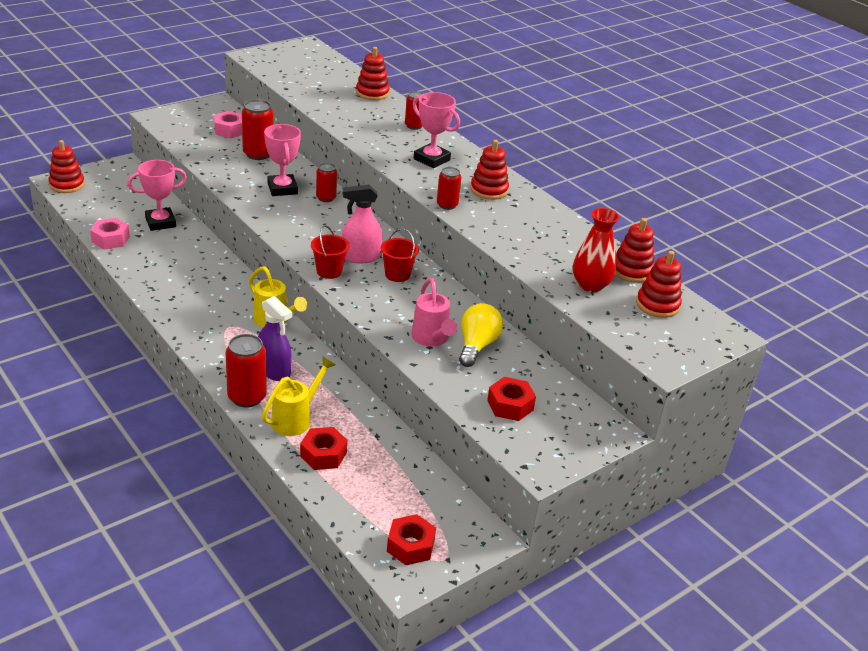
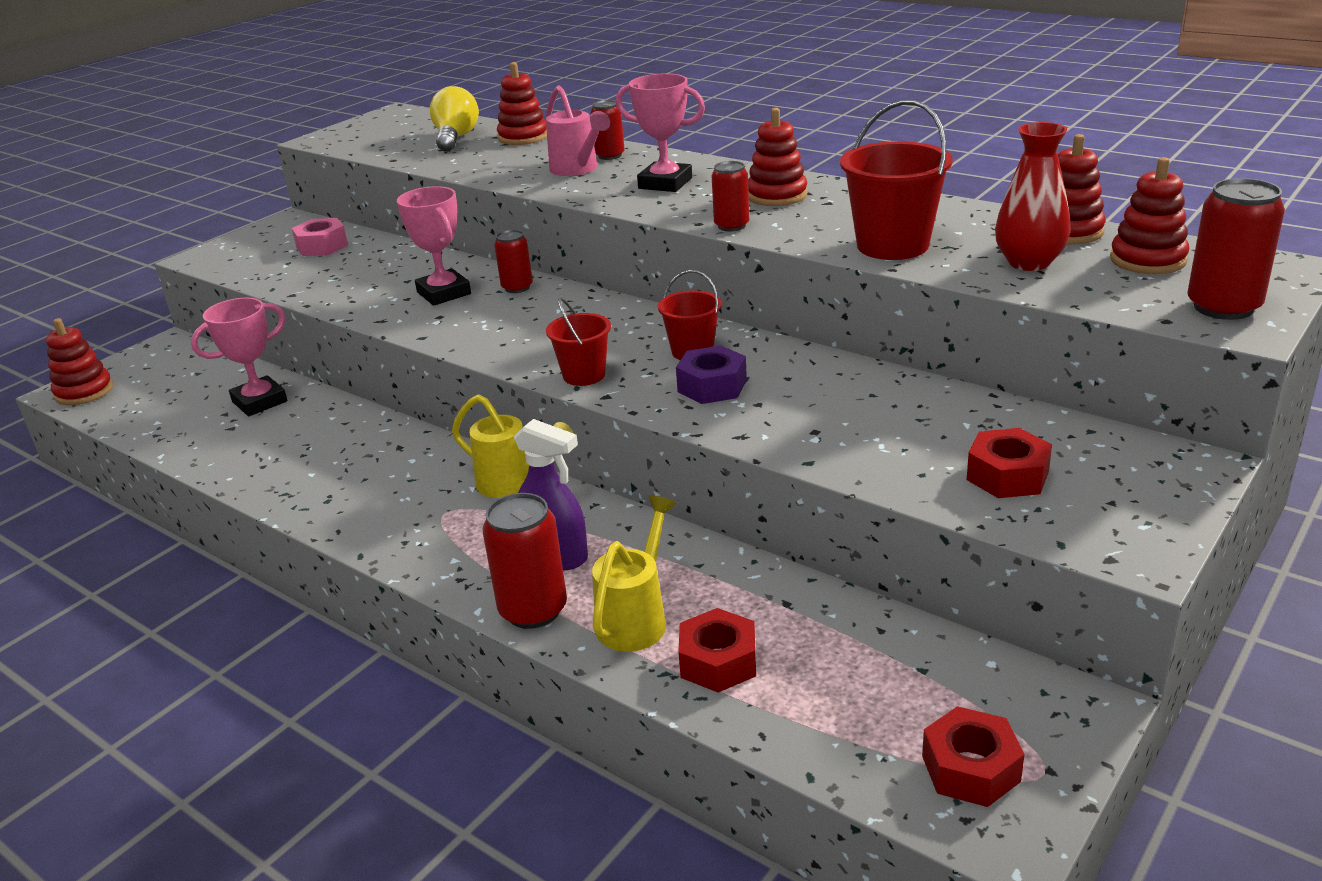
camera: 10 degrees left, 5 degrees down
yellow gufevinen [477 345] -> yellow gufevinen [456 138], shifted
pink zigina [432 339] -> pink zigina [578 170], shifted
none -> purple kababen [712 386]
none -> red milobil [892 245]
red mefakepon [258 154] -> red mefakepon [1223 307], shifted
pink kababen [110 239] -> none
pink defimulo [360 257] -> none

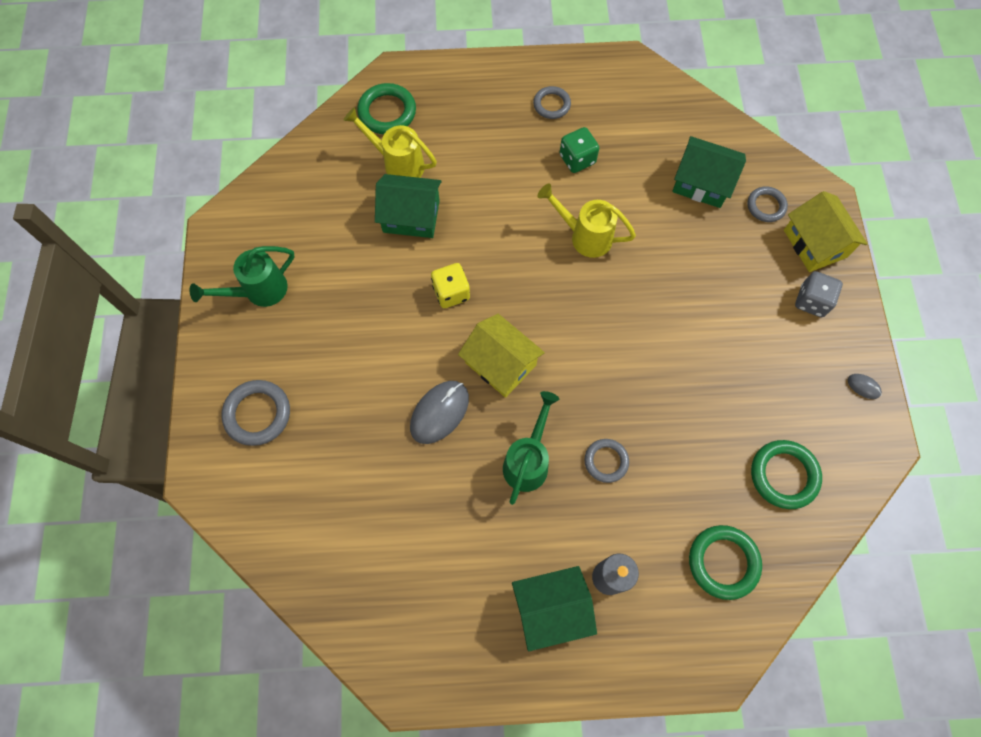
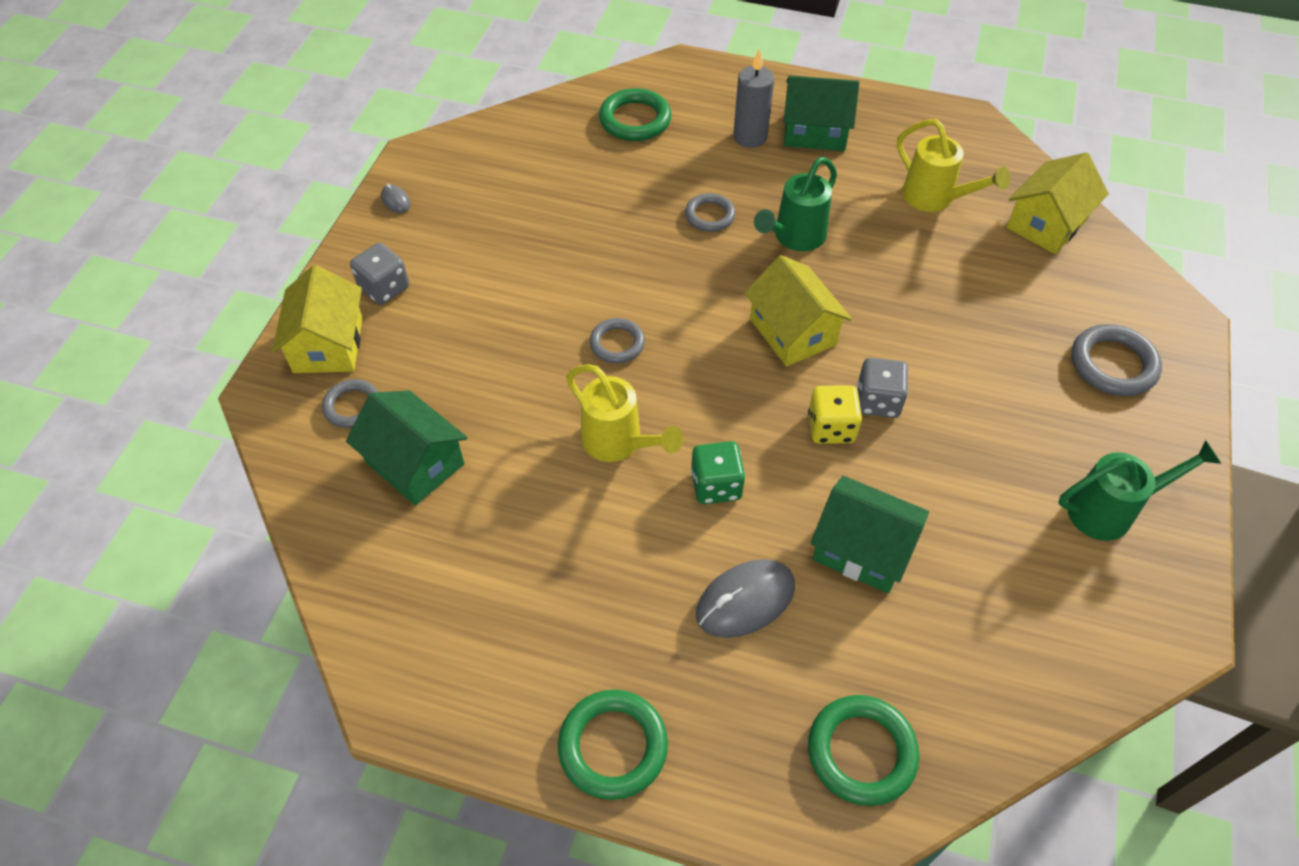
camera: 160 degrees left, 15 degrees down
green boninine [783 475] -> green boninine [613 746], shifted
grey boninine [551 105] -> grey boninine [617 343], shifted
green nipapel [577 159] -> green nipapel [716 485], shifted
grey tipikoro [439 412] -> grey tipikoro [745 600], shifted
none -> grey nipapel [878 401]
yellow zigina [398 164] -> yellow zigina [935 199], shifted
none -> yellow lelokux [1046 223]

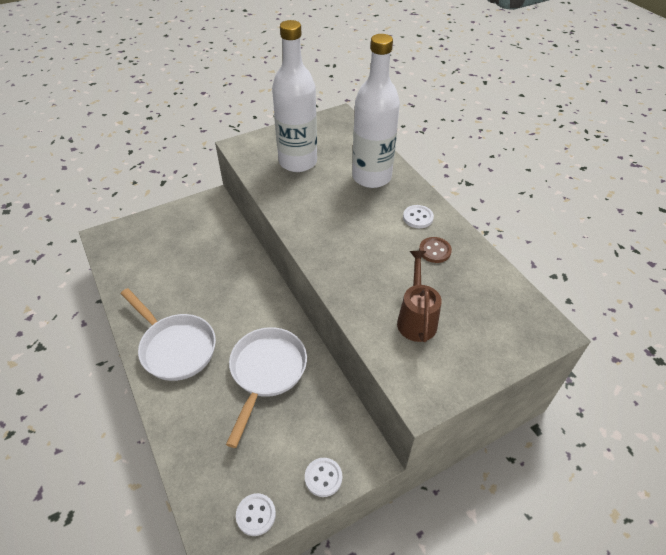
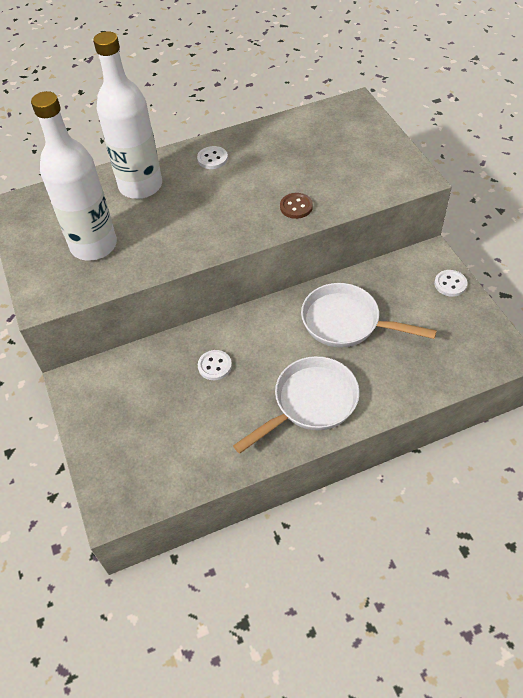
camera: 80 degrees left, 5 degrees up
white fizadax [256 515] -> white fizadax [214 366], shifted
brown fizadax [434 251] -> brown fizadax [296 207], shifted
brown zigina [416 319] -> none

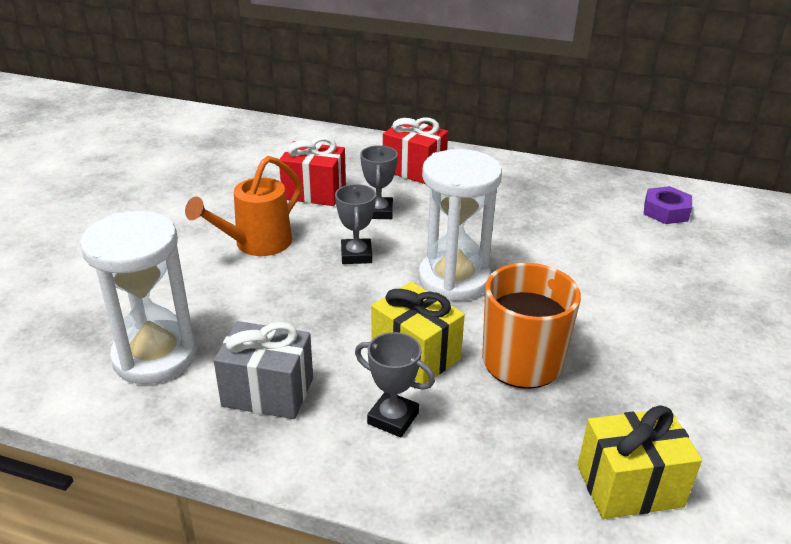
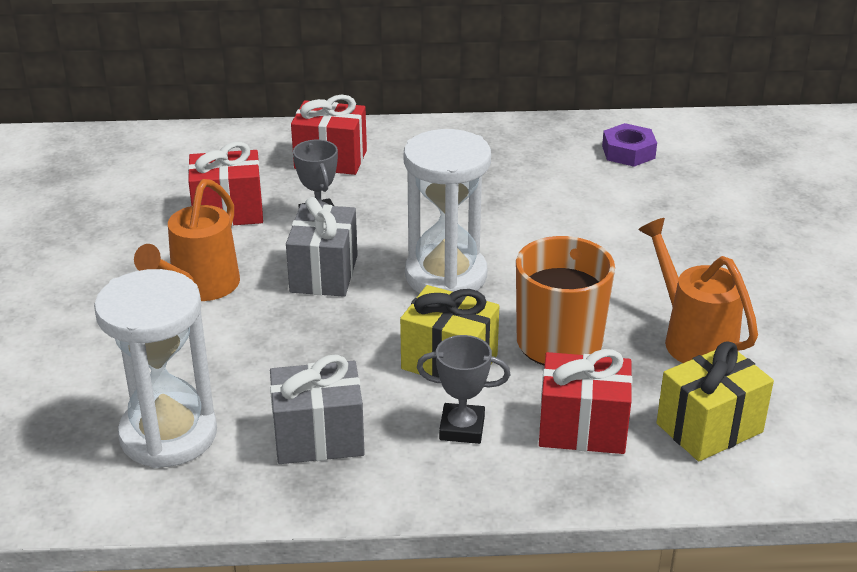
camera: 20 degrees left, 0 degrees up
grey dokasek [356 255] -> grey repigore [324 274]
none -> red repigore [582 428]
none -> orange zigina [693 338]

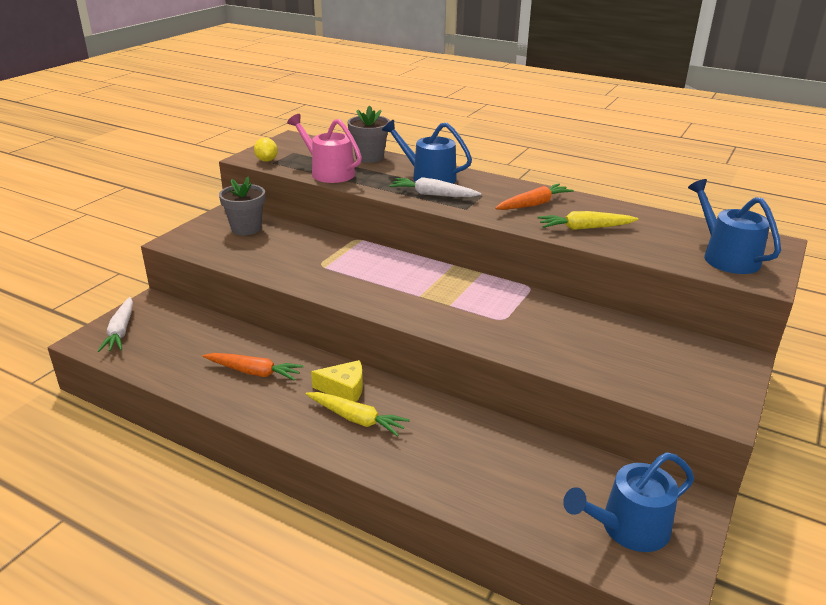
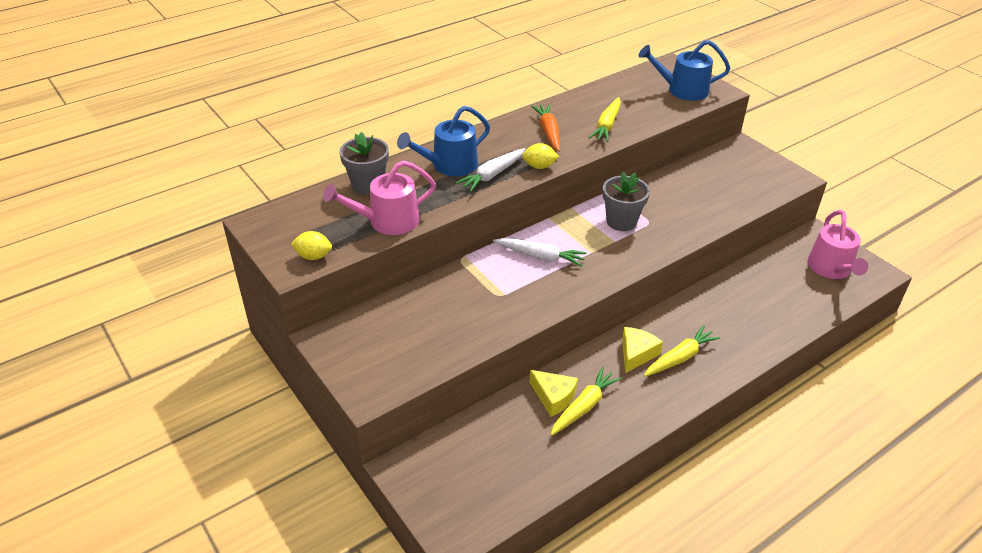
camera: 65 degrees left, 10 degrees up
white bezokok [121 331] -> white bezokok [540 257], shifted
none -> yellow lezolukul [539 166]
none -> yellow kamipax [553 397]
orange bezokok [254 372] -> yellow bezokok [584 406]
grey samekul [246 228] -> grey samekul [621 221], shifted
blue zigina [628 528] -> pink zigina [831 269]

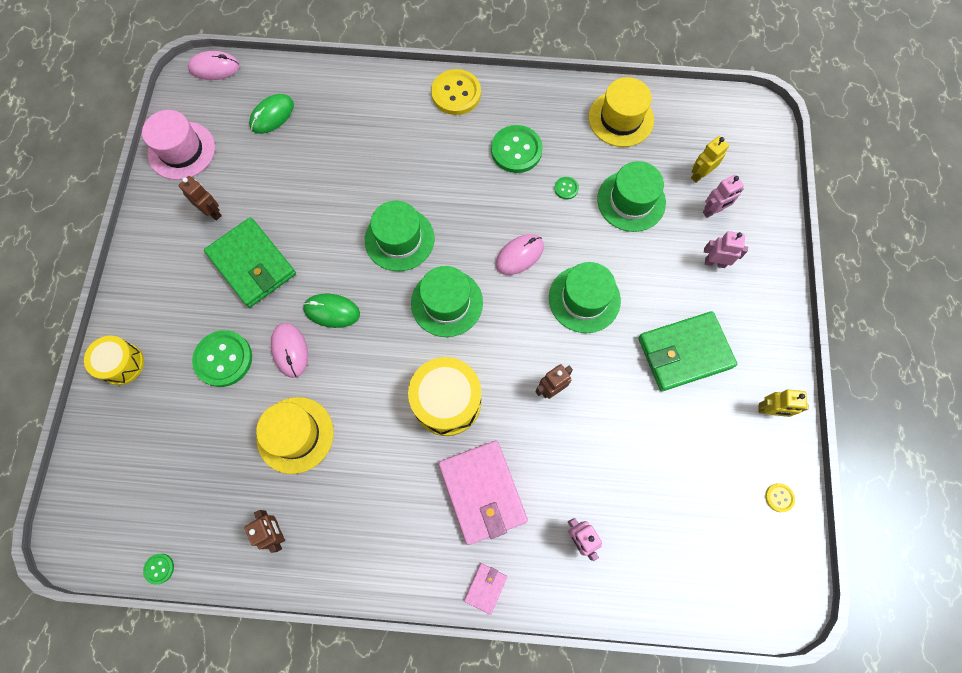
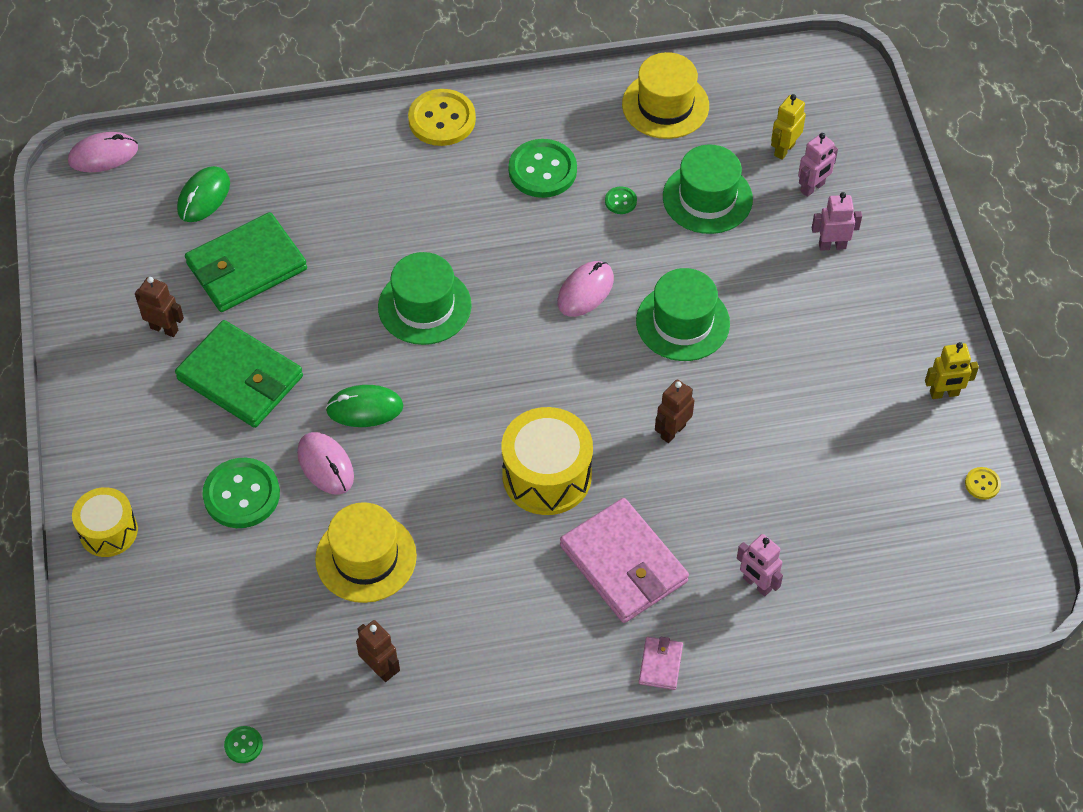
camera: 15 degrees left, 15 degrees down
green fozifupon [684 353] -> green fozifupon [247 267], shifted
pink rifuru [182 150] -> none
green rifuru [447 303] -> none

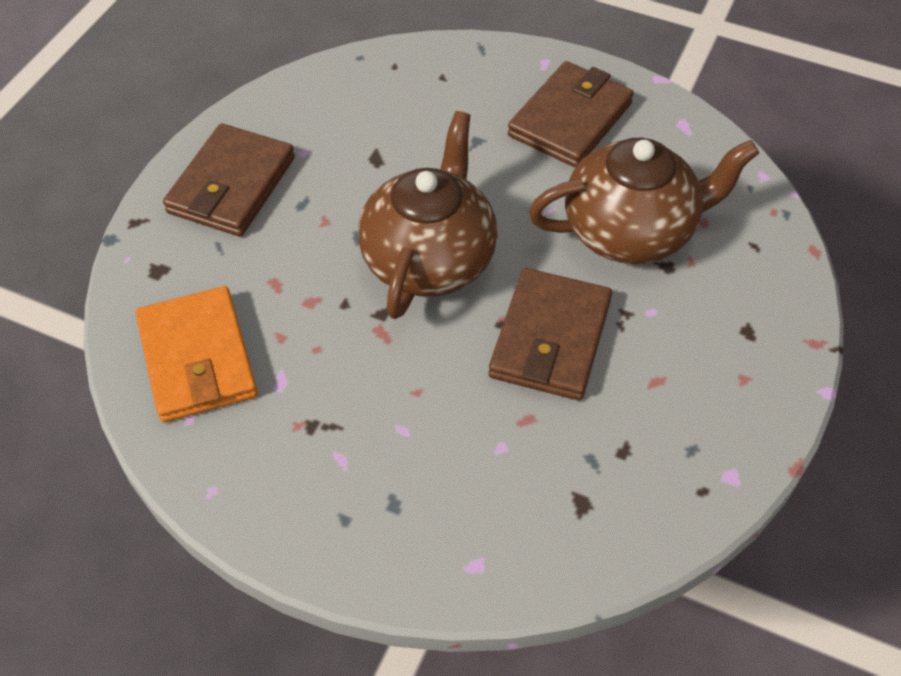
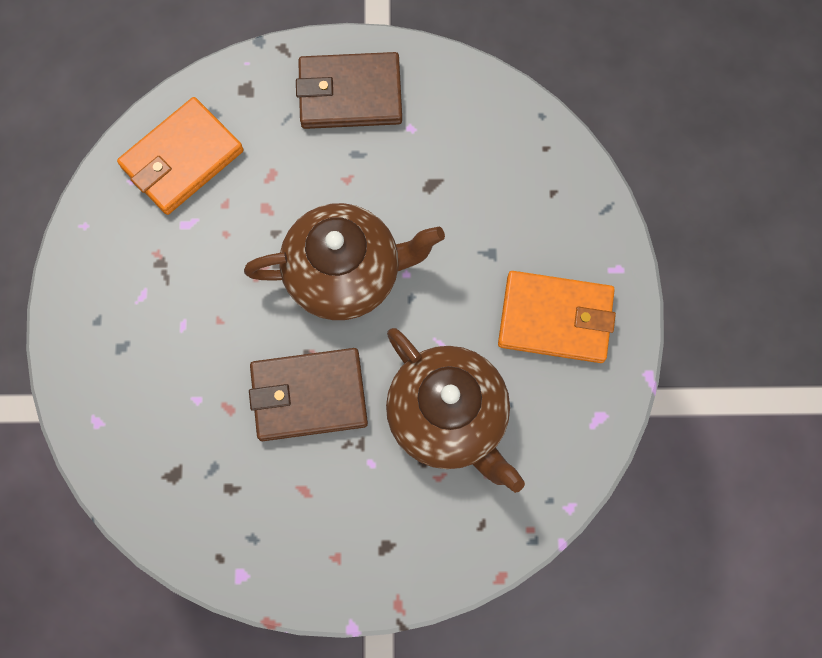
camera: 65 degrees right, 20 degrees up
brown fozifupon [570 120] -> orange fozifupon [555 319]

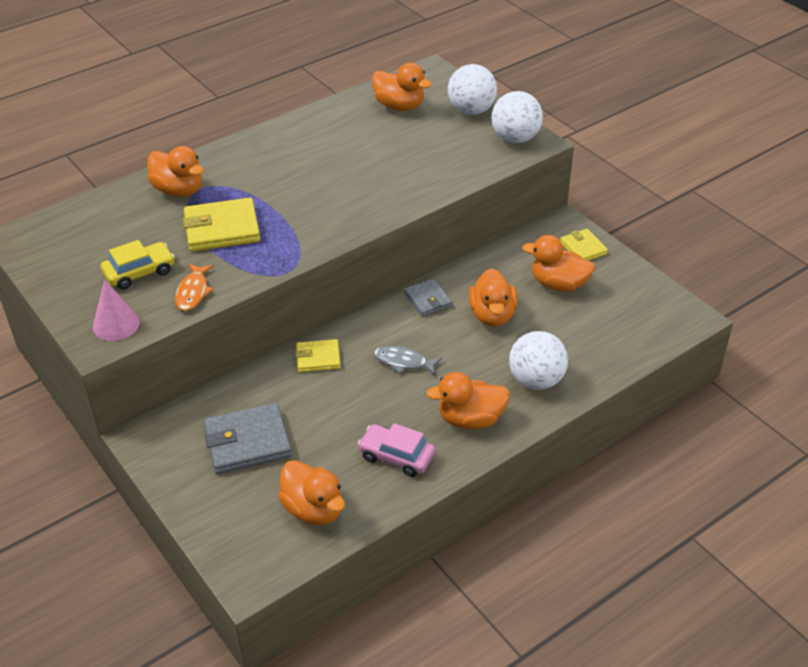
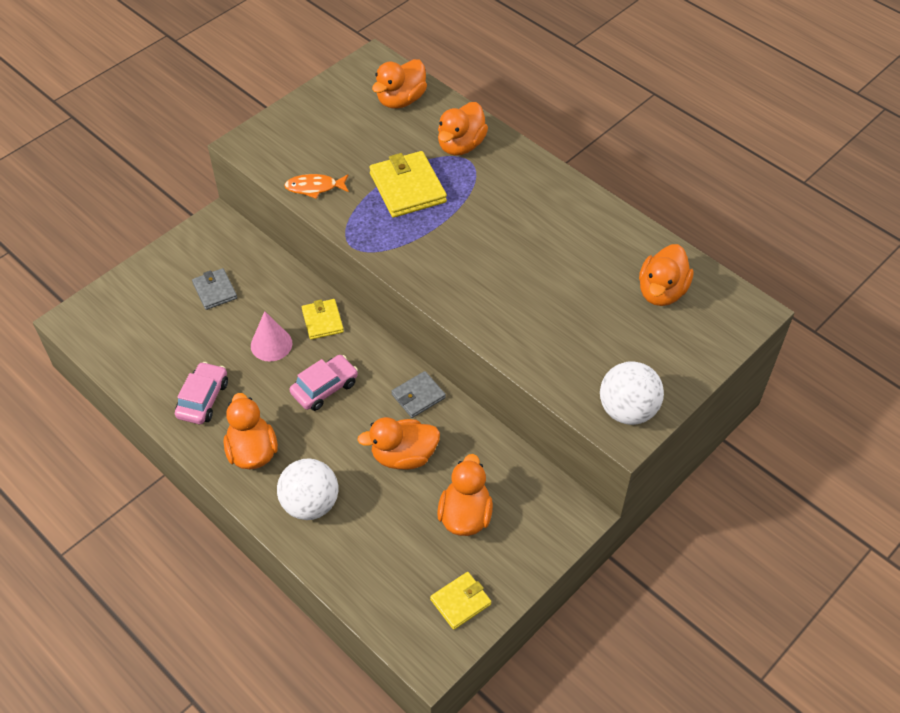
camera: 80 degrees right, 10 degrees up
grey fozifupon [247 442] -> grey fozifupon [215 291], x0.59
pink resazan [116 324] -> pink resazan [271 344], shifted
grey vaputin [403 362] -> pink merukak [324 388]
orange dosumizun [313 509] -> orange dosumizun [401 100], shifted
yellow fozifupon [583 248] -> yellow fozifupon [460 602], shifted
yellow merukak [139 272] -> none
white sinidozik [471 110] -> none

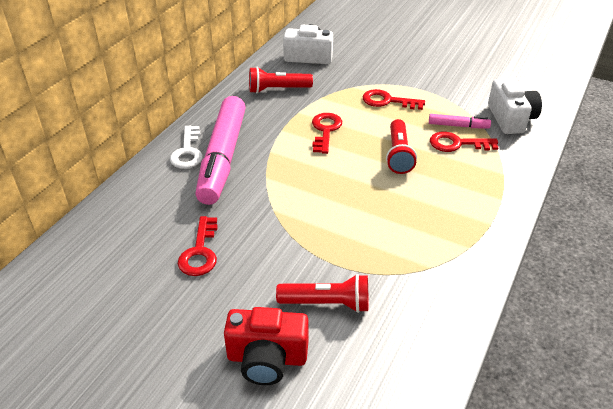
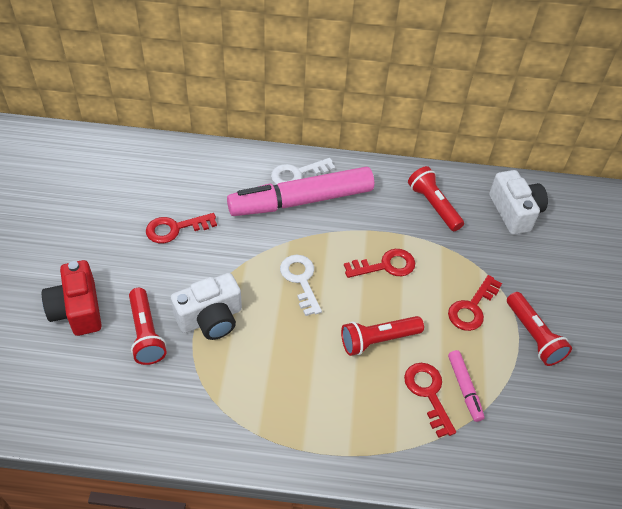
camera: 65 degrees right, 10 degrees up
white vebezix [511 119] -> white vebezix [210 318], shifted
none -> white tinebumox [301 280]
red tinebumox [388 101] -> red tinebumox [472 307], 135 degrees counterclockwise
none -> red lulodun [533 336]

